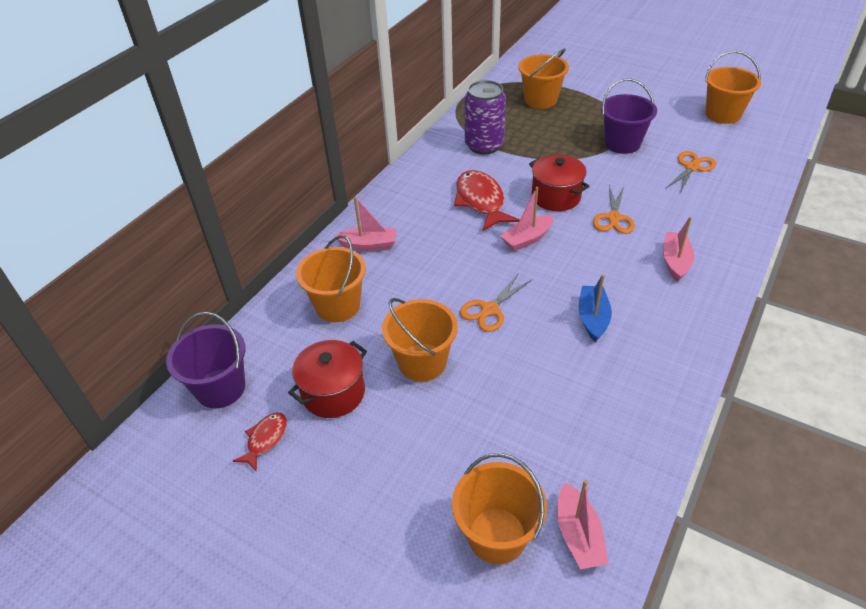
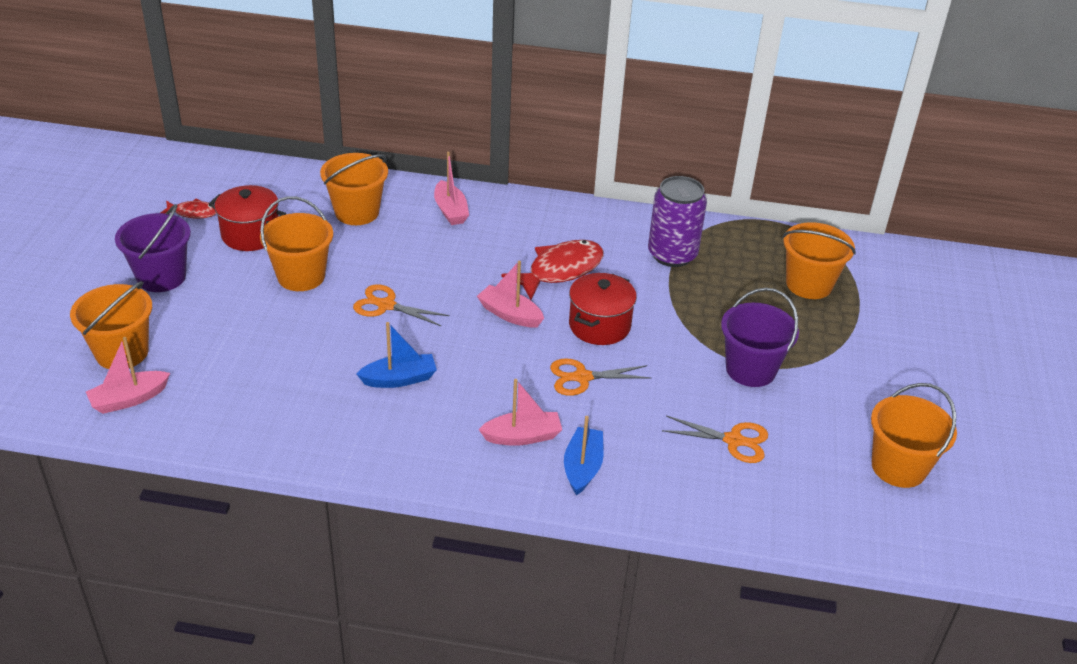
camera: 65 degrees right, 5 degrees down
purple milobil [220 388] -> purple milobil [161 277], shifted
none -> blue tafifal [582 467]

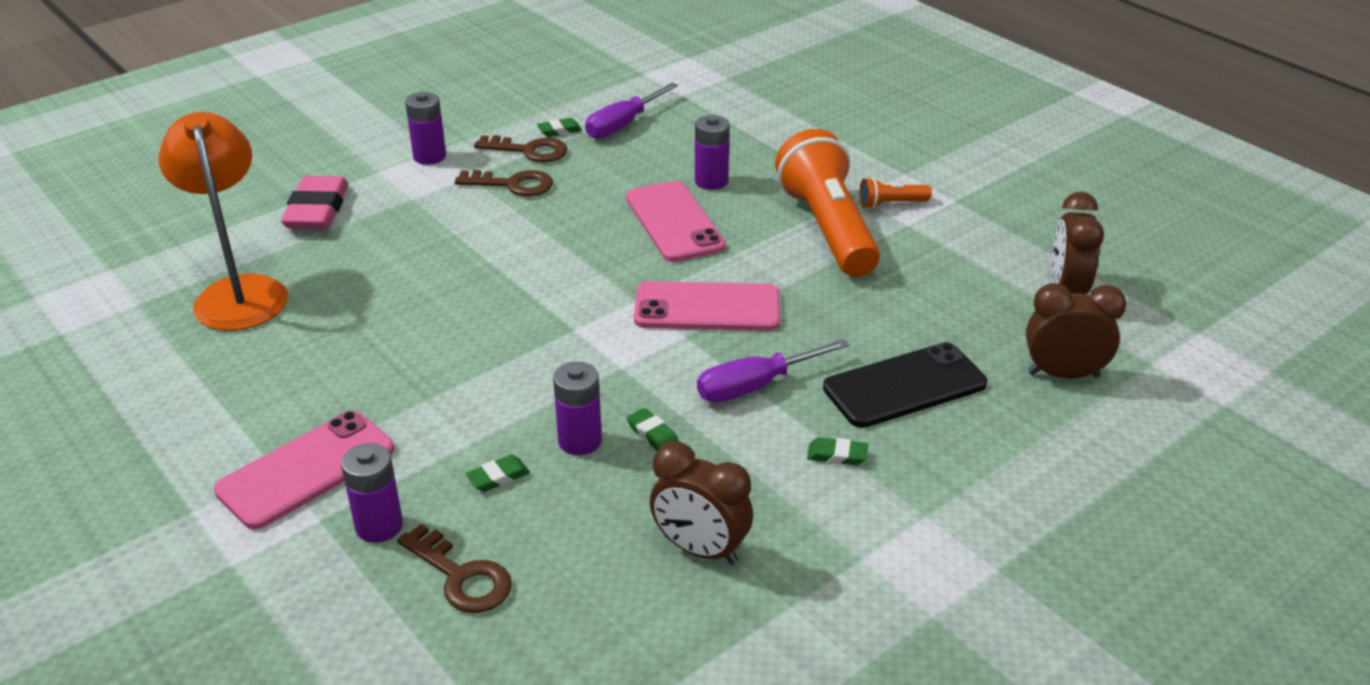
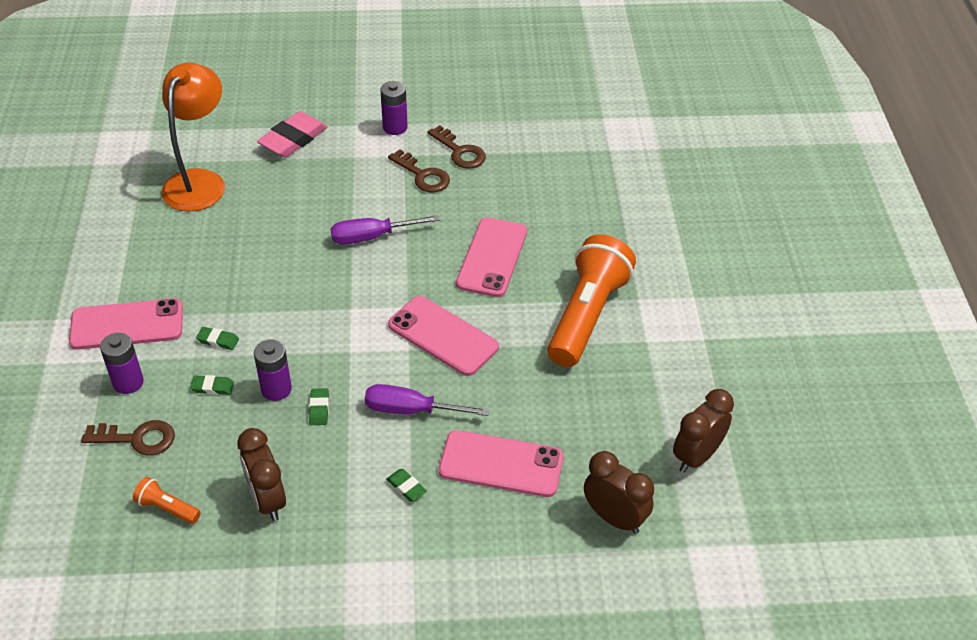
camera: 35 degrees right, 10 degrees up
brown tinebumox [461 576] -> brown tinebumox [137 439], 75 degrees counterclockwise
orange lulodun [891 204] -> orange lulodun [167 508], shifted
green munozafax [559 131] -> green munozafax [218 340], shifted
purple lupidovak [623 124] -> purple lupidovak [372 237], shifted
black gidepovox [904 386] -> pink gidepovox [501 464]
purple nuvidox [711 181] -> none

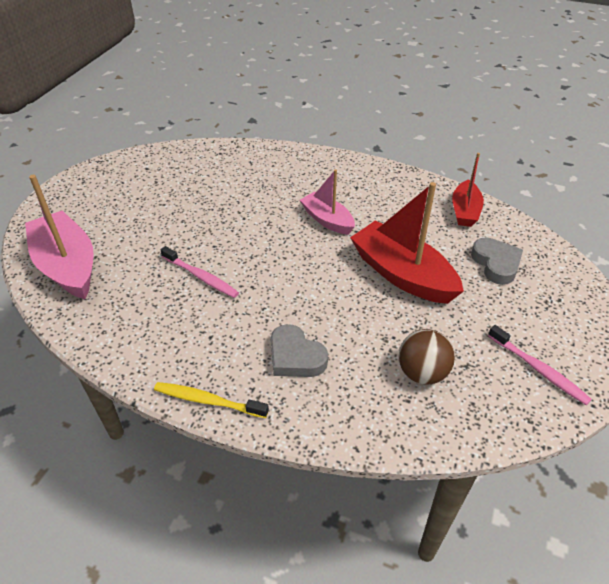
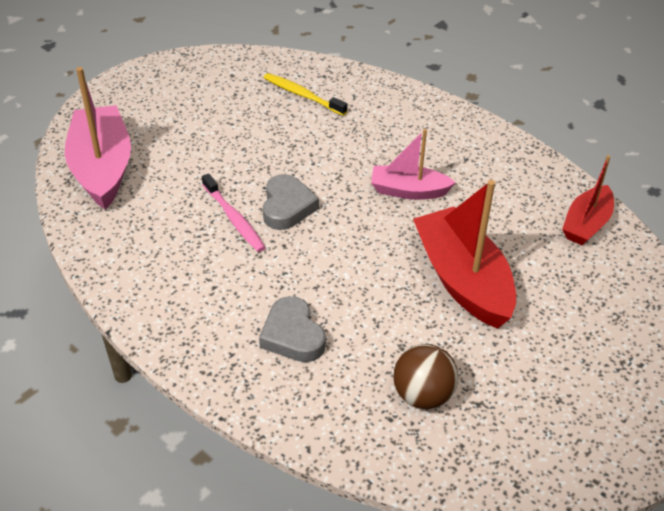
camera: 20 degrees right, 0 degrees up
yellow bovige [208 401] -> yellow bovige [302 95], shifted
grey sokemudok [496 264] -> grey sokemudok [287 207], shifted
pink tafifal [327 220] -> pink tafifal [408 191], 60 degrees counterclockwise
pink bovige [538 369] -> none

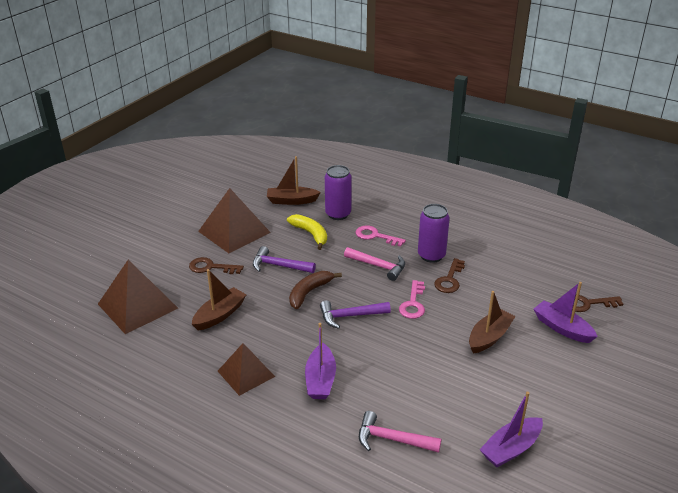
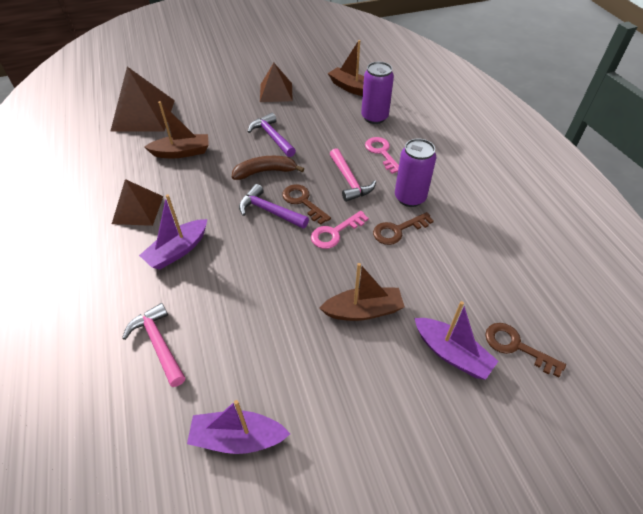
camera: 40 degrees right, 15 degrees up
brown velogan [234 231] -> brown velogan [276 92], x0.65
brown tinebumox [211 267] -> brown tinebumox [303 202], shifted
purple tafifal [562 328] -> purple tafifal [451 353], 135 degrees clockwise
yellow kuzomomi [311 234] -> none

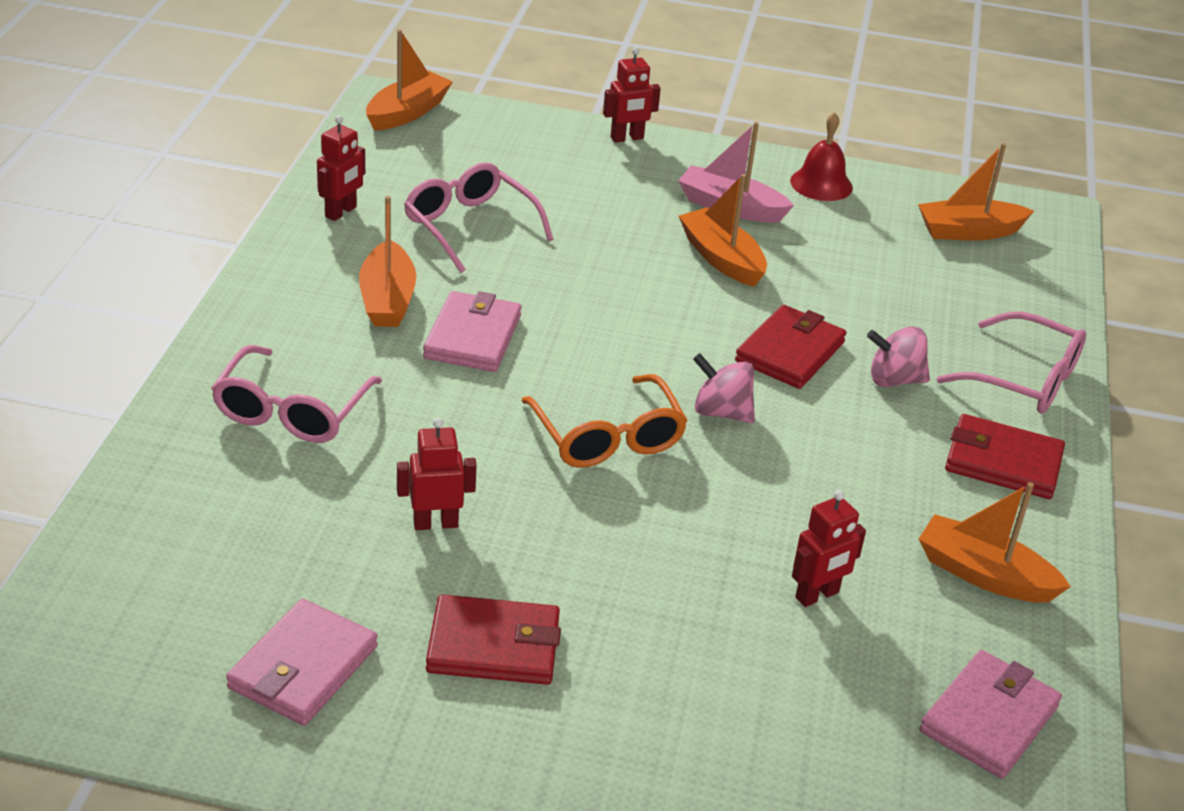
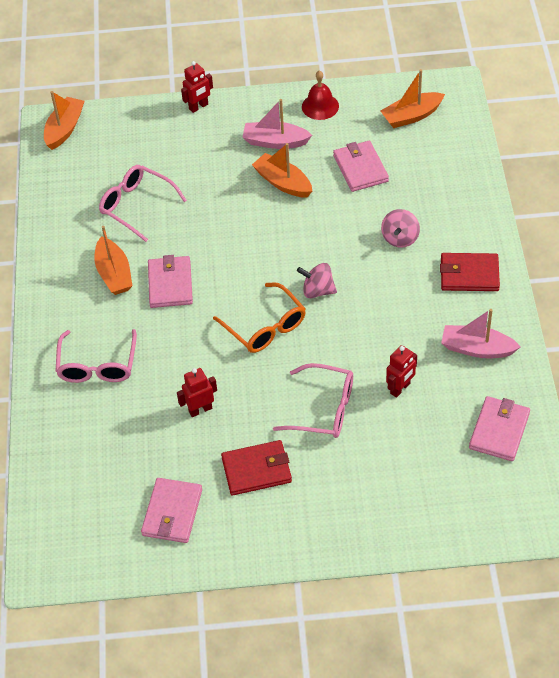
camera: 10 degrees left, 15 degrees up
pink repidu [1024 379] -> pink repidu [324 409], shifted
none -> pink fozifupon [360 168]
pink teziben [894 380] -> pink teziben [400 238], 60 degrees counterclockwise
orange tafifal [984 575] -> pink tafifal [477 349]
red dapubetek [341 212] -> none
red fozifupon [790 352] -> none

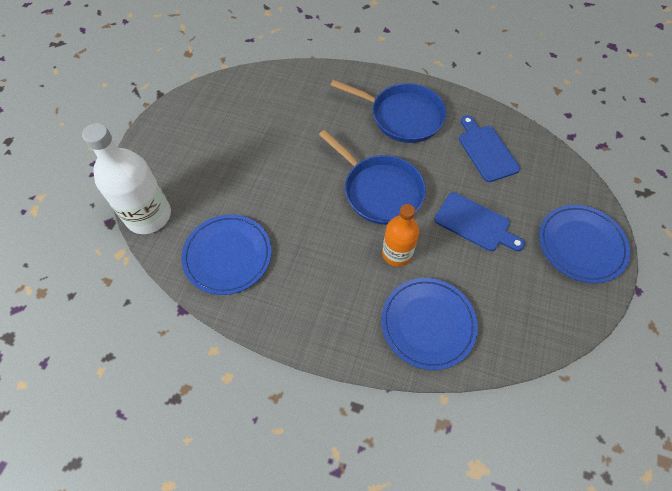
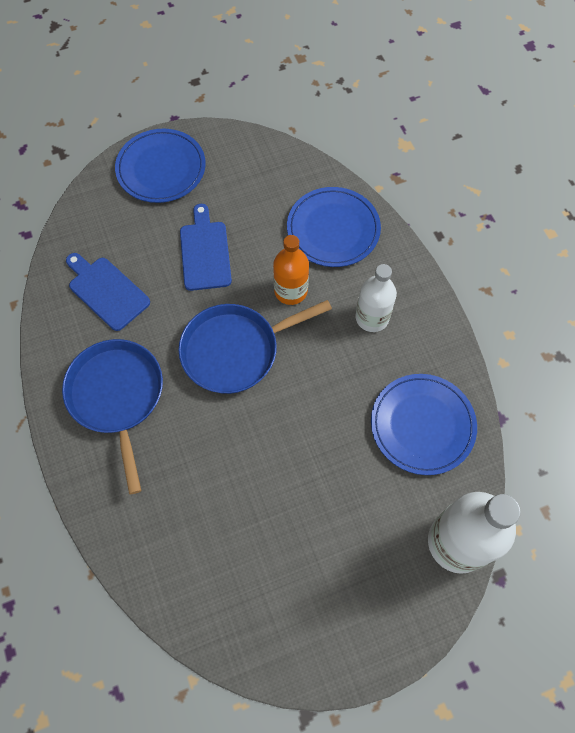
camera: 130 degrees left, 5 degrees up
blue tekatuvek [486 151] -> blue tekatuvek [106 291], 105 degrees clockwise
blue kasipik [379 190] -> blue kasipik [235 350], 120 degrees counterclockwise
none -> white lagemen [372 318]

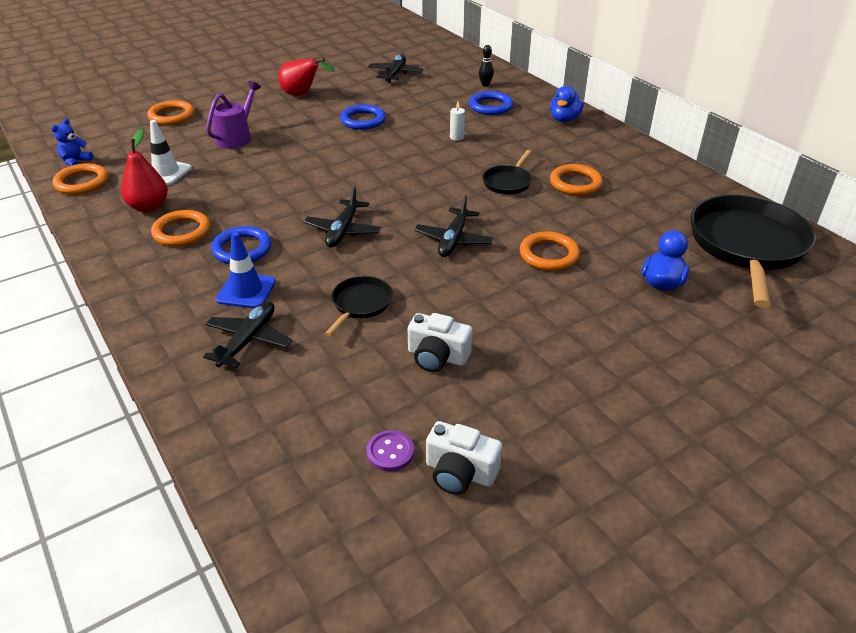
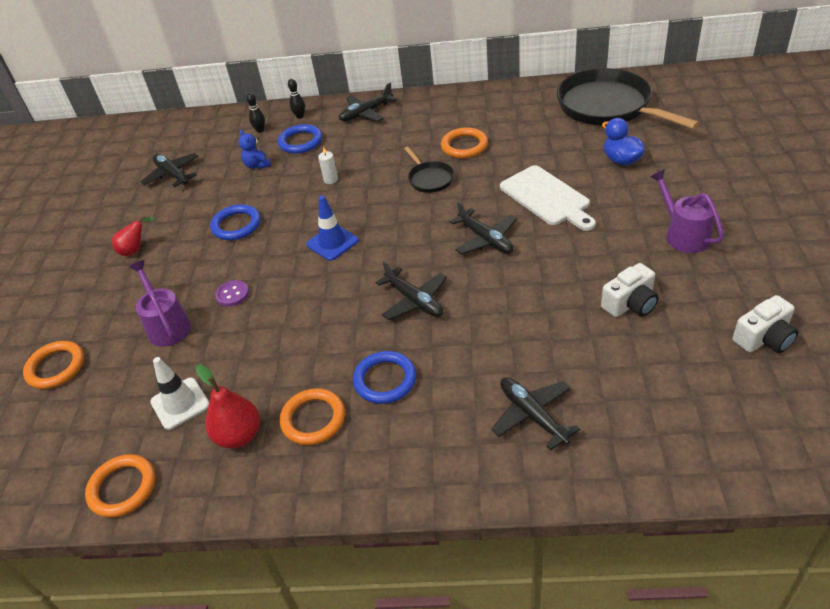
camera: 50 degrees left, 5 degrees up
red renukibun [302 95] -> red renukibun [135 250], x0.66
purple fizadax [390 452] -> purple fizadax [232 294], shifted
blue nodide [76 162] -> blue nodide [257 165], shifted
none -> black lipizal [300 116]
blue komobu [246 291] -> blue komobu [332 242], shifted
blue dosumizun [564 119] -> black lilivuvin [366 113]
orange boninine [548 255] -> white tekatuvek [547 197]
none -> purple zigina [683 235]
black kasipik [360 304] -> none

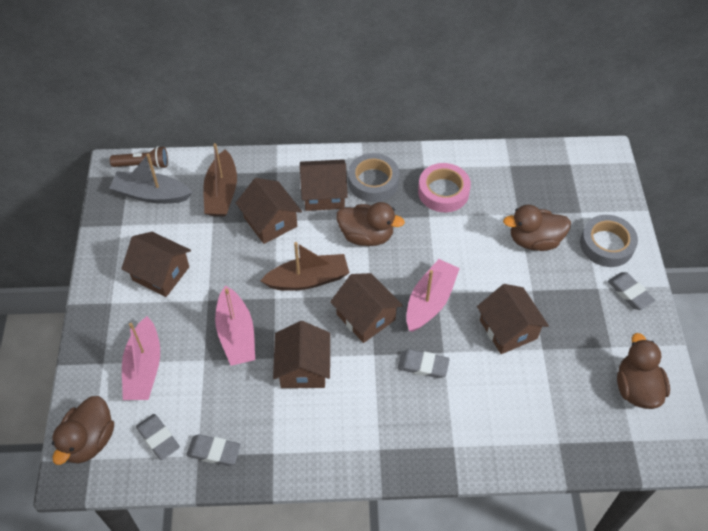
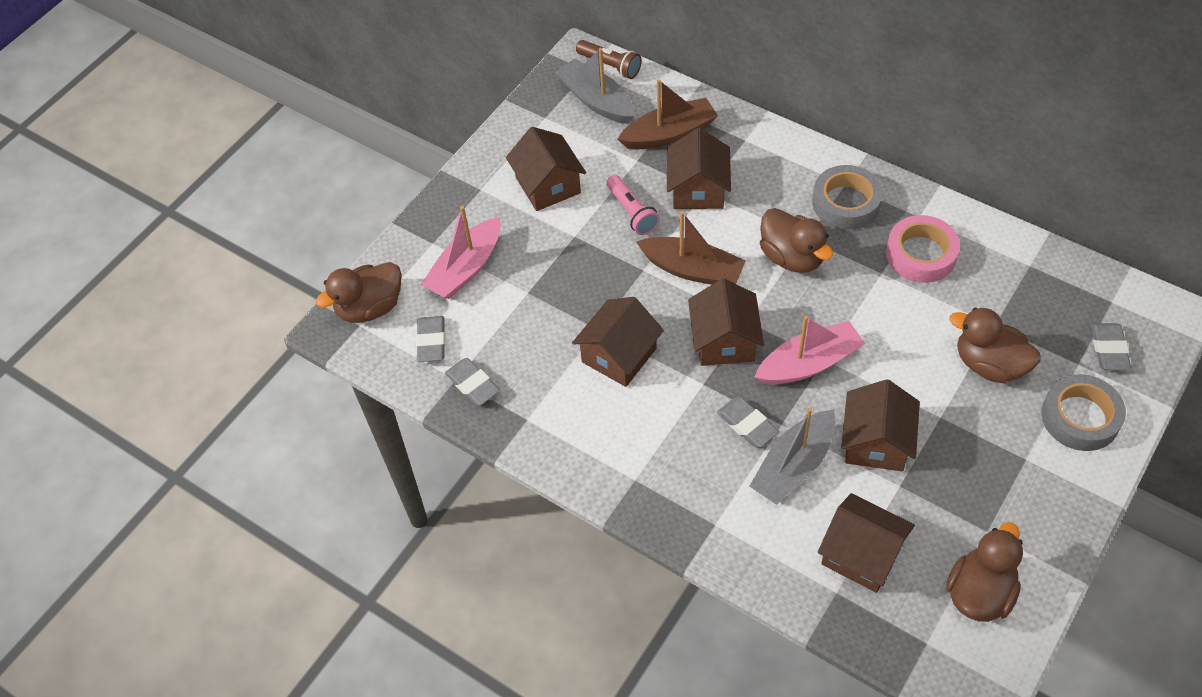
camera: 40 degrees right, 0 degrees up
none -> pink lulodun [632 212]
brown tafifal [221 193] -> brown tafifal [669 134], 150 degrees counterclockwise
none -> grey tafifal [793 466]
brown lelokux [324 194] -> brown lelokux [861 554], shifted
grey munozafax [629 293] -> grey munozafax [1109 349], shifted
pink tafifal [236 334] -> none

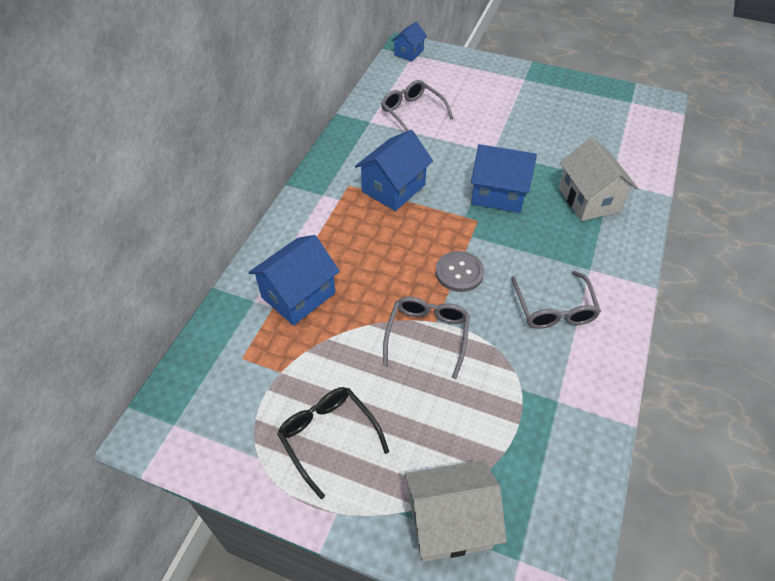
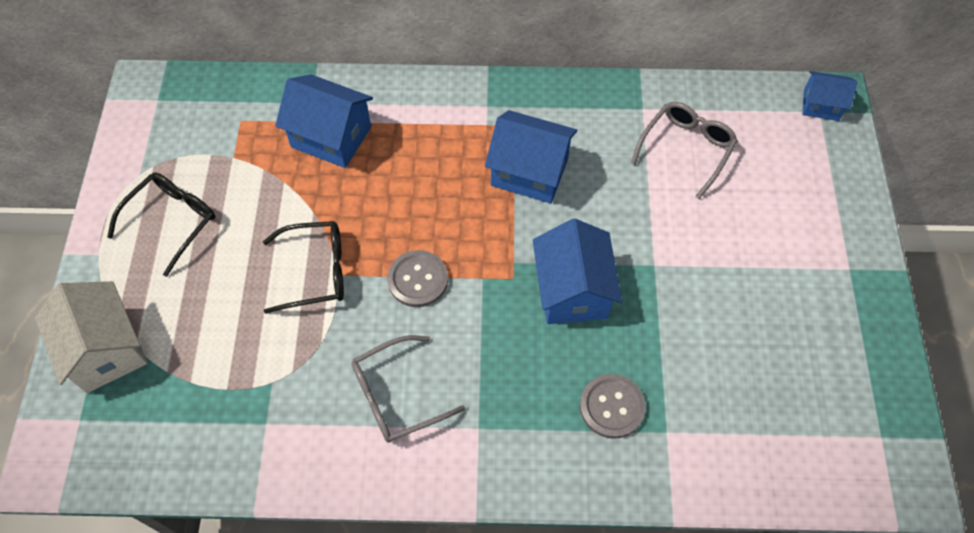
camera: 70 degrees right, 10 degrees up
grey repidu [427 334] -> black repidu [317 271]
white lelokux [589 199] -> grey fizadax [612 406]

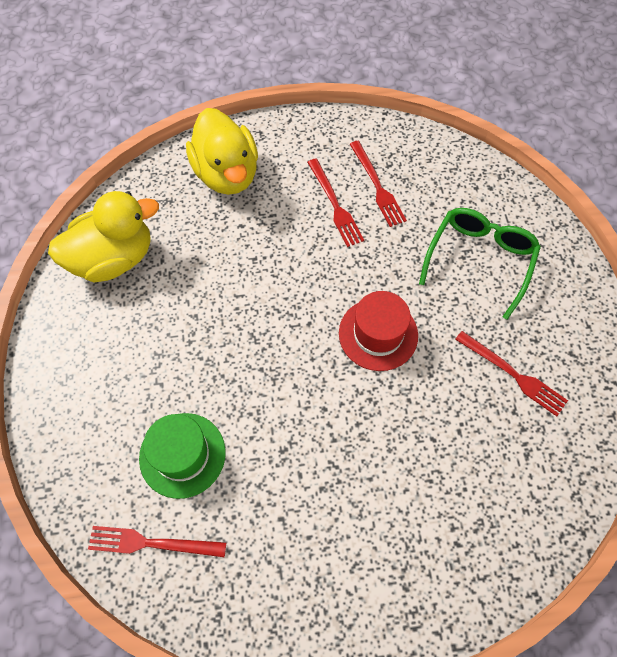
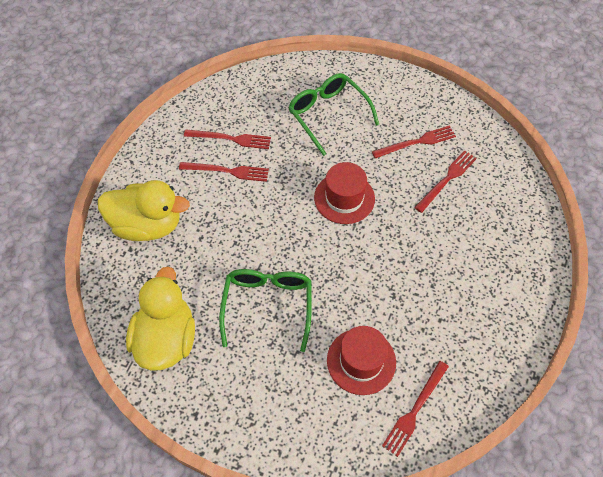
camera: 60 degrees left, 5 degrees down
none -> green repidu [267 306]
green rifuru [182 455] -> red rifuru [361 361]
none -> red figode [447 179]

